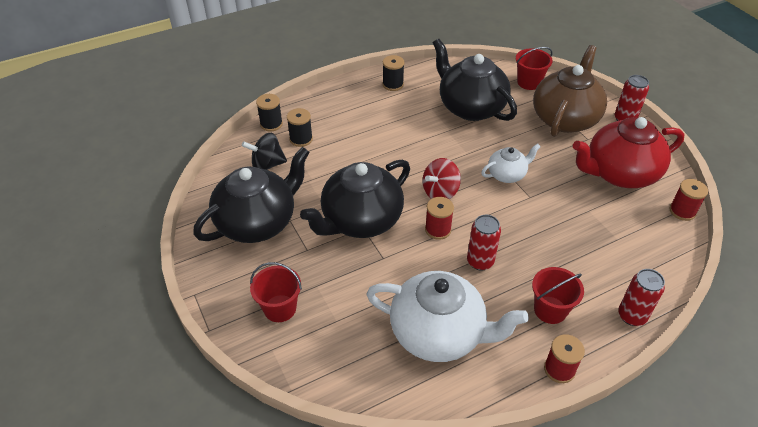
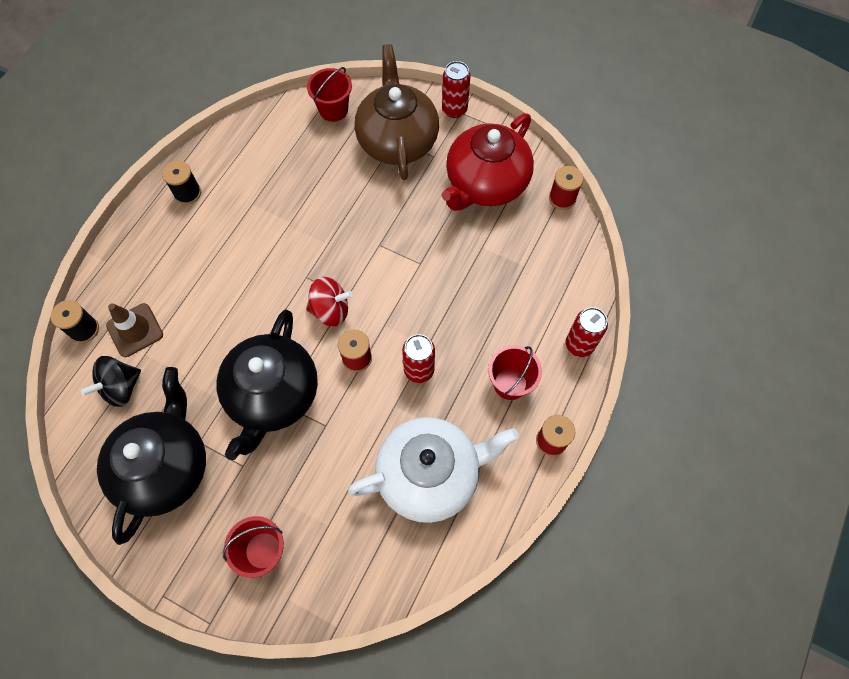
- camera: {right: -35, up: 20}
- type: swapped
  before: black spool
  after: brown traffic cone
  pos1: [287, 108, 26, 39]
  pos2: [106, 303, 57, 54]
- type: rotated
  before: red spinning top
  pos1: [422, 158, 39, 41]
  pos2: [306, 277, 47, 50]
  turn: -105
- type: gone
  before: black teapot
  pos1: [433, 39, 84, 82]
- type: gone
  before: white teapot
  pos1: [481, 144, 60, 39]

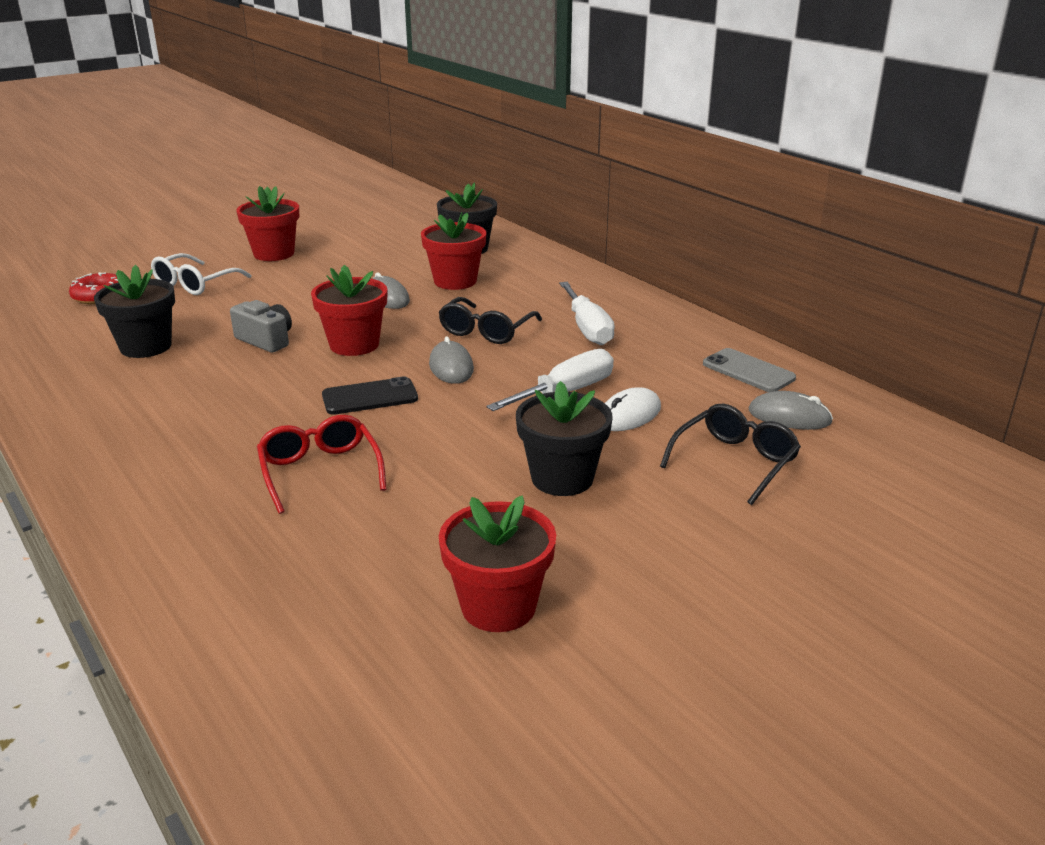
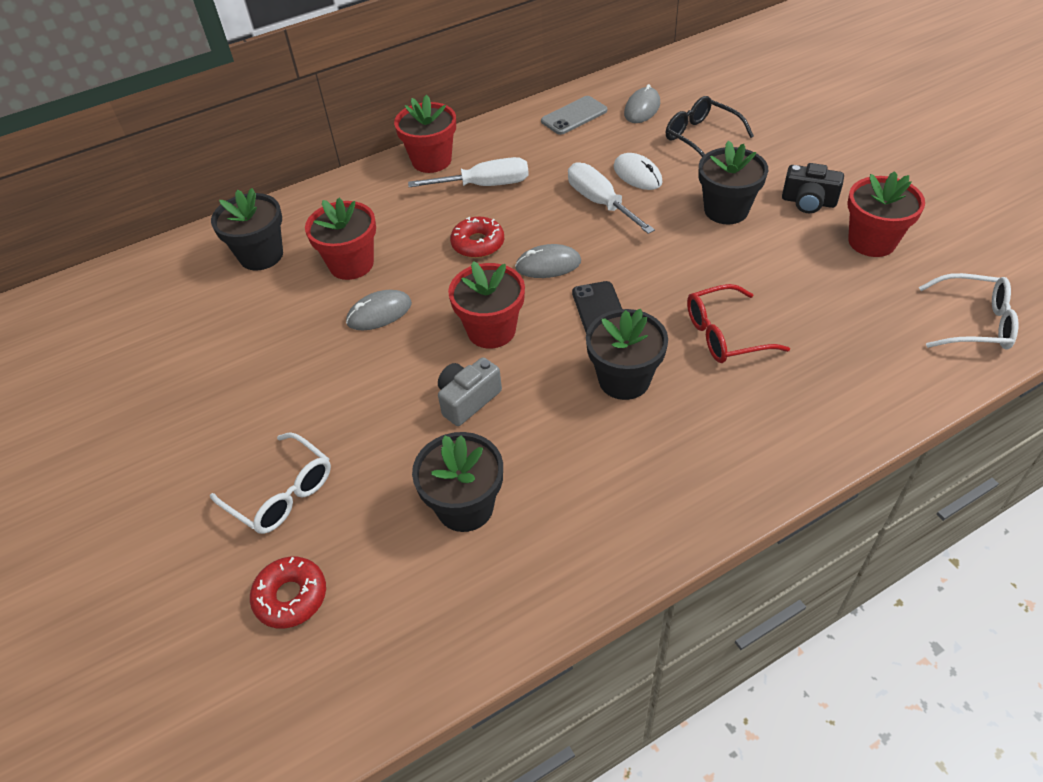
- camera: {right: -80, up: 20}
- type: shifted
  before: red flower pot
  pos1: [236, 186, 63, 75]
  pos2: [394, 95, 62, 78]
- type: swapped
  before: black glasses
  after: red donut
  pos1: [438, 297, 104, 47]
  pos2: [450, 217, 54, 41]
- type: new
  after: black flower pot
  pos2: [586, 309, 82, 91]
- type: new
  after: black camera
  pos2: [782, 163, 62, 50]
- type: new
  after: white glasses
  pos2: [919, 273, 99, 77]

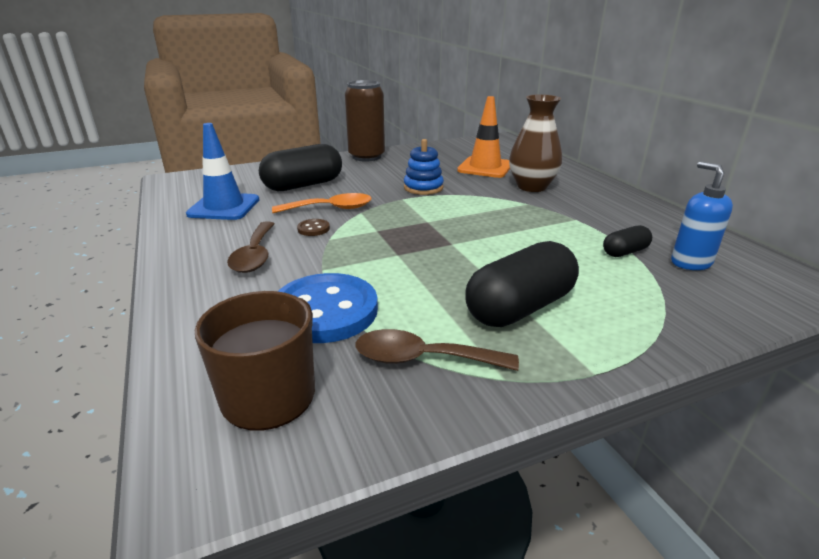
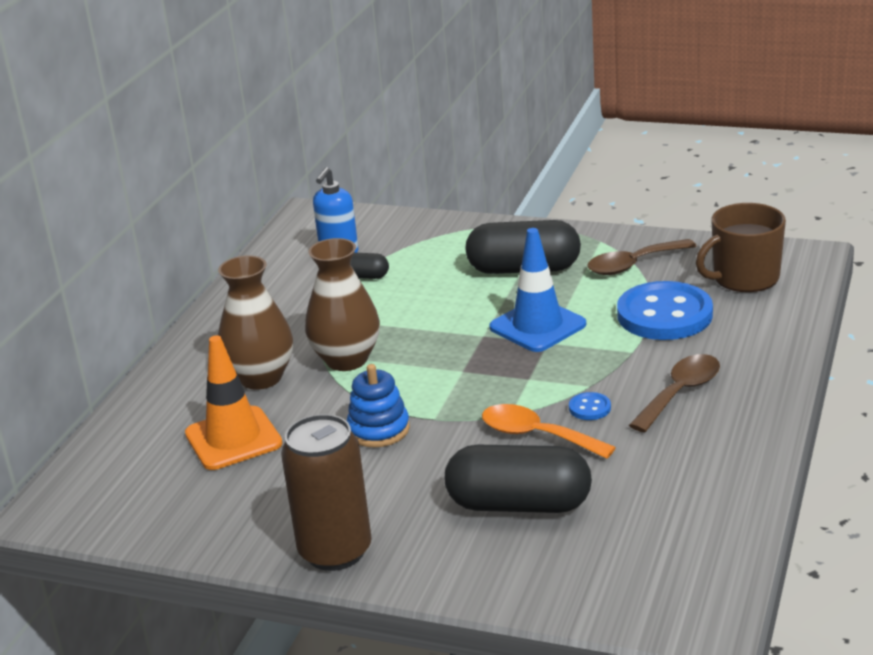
- camera: {right: -135, up: 0}
- type: new
  after: brown vase
  pos2: [305, 238, 75, 133]
- type: shifted
  before: blue traffic cone
  pos1: [186, 123, 74, 97]
  pos2: [489, 228, 97, 124]
- type: repainted
  before: brown button
  after: blue button
  pos1: [297, 219, 33, 17]
  pos2: [569, 392, 42, 28]
- type: rotated
  before: brown spoon
  pos1: [356, 329, 163, 42]
  pos2: [587, 239, 110, 36]
  turn: 105

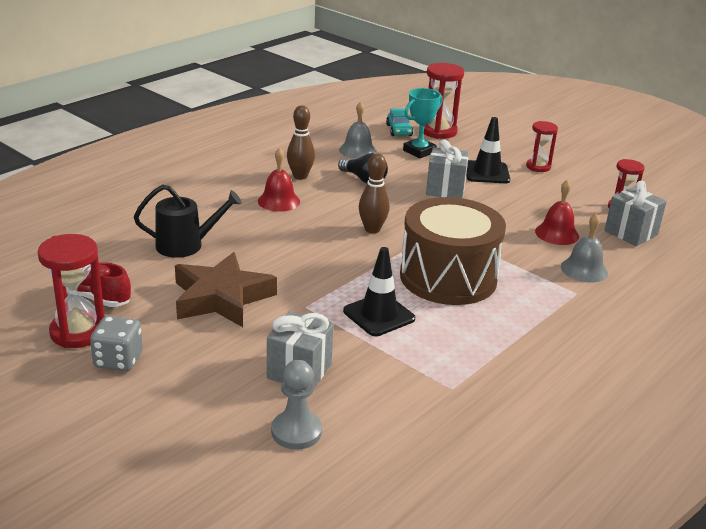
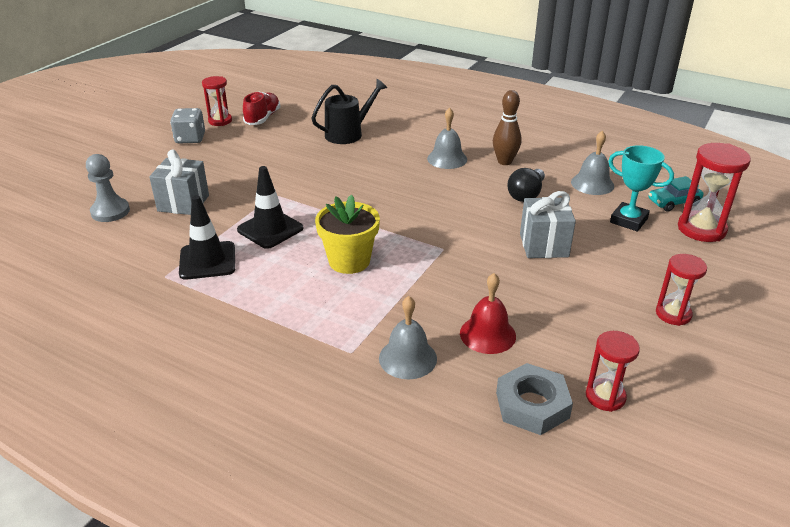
- camera: {right: 80, up: 5}
- type: shifted
  before: black traffic cone
  pos1: [466, 117, 44, 66]
  pos2: [179, 195, 56, 85]
- type: scaled
  before: red hourglass
  pos1: [37, 234, 68, 114]
  pos2: [202, 76, 30, 50]
  scale: 0.64
- type: rotated
  before: black watering can
  pos1: [134, 185, 108, 73]
  pos2: [311, 79, 76, 65]
  turn: -105
- type: swapped
  before: brown drum
  after: yellow flower pot
  pos1: [400, 197, 106, 108]
  pos2: [315, 195, 65, 79]
- type: repainted
  before: red bell
  after: grey bell
  pos1: [258, 148, 42, 64]
  pos2: [427, 108, 40, 61]
- type: swapped
  before: grey gift
  after: grey nut
  pos1: [605, 181, 62, 65]
  pos2: [496, 363, 77, 72]
- type: gone
  before: brown star
  pos1: [175, 252, 102, 75]
- type: gone
  before: brown bowling pin
  pos1: [359, 153, 31, 80]

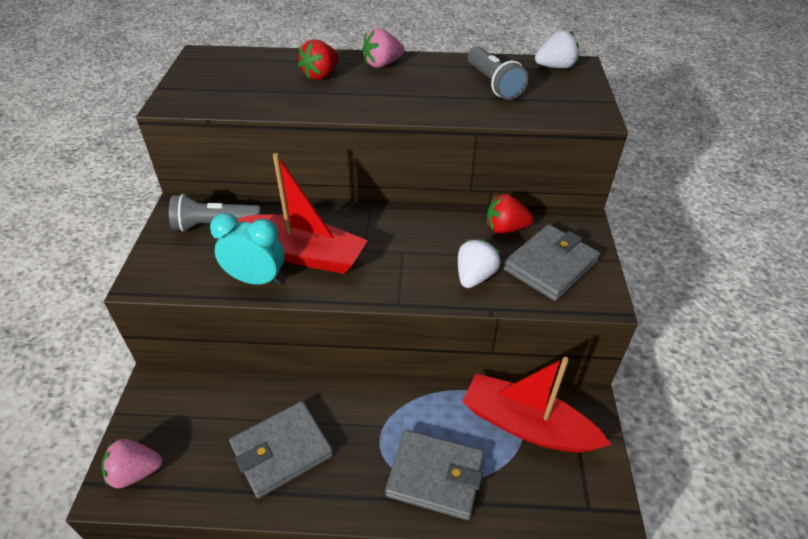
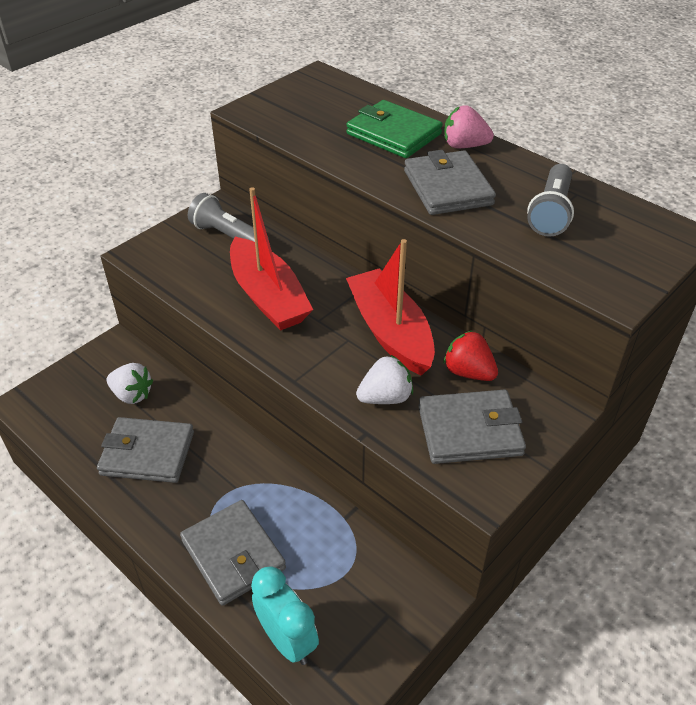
- camera: {right: 40, up: 0}
- type: shifted
  before: white strawberry
  pos1: [535, 30, 44, 39]
  pos2: [107, 363, 46, 41]
- type: shifted
  before: turquoise clock
  pos1: [210, 213, 75, 72]
  pos2: [251, 567, 68, 98]
- type: shifted
  before: red boat
  pos1: [462, 357, 149, 96]
  pos2: [346, 239, 89, 137]
- type: swapped
  before: red strawberry
  after: green wallet
  pos1: [298, 39, 41, 41]
  pos2: [347, 100, 96, 58]
- type: new
  after: grey wallet
  pos2: [404, 150, 92, 65]
- type: gone
  before: pink strawberry
  pos1: [101, 439, 62, 49]

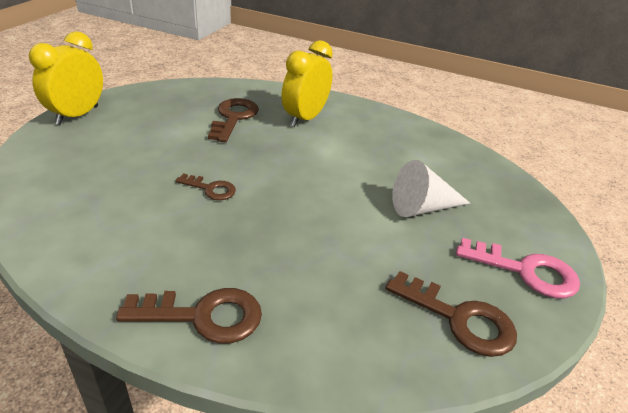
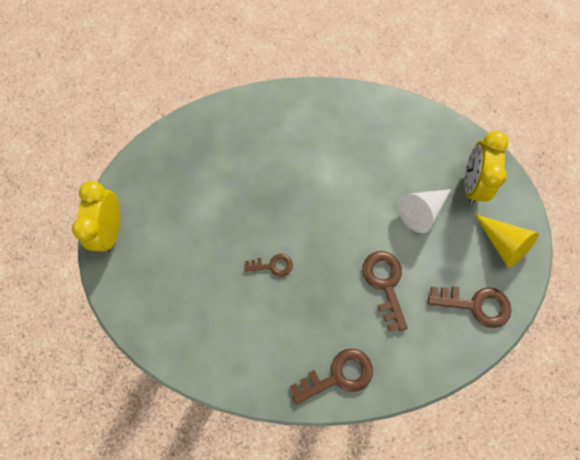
- camera: {right: -20, up: 35}
- type: shifted
  before: brown key
  pos1: [208, 98, 51, 44]
  pos2: [362, 251, 46, 81]
- type: shifted
  before: yellow clock
  pos1: [282, 40, 51, 87]
  pos2: [464, 131, 45, 73]
- type: swapped
  before: pink key
  after: yellow cone
  pos1: [456, 238, 124, 61]
  pos2: [474, 214, 65, 53]

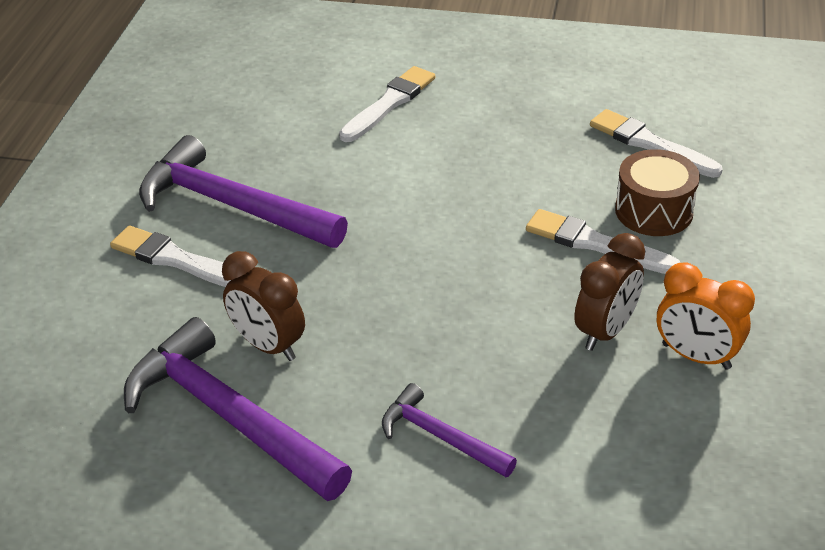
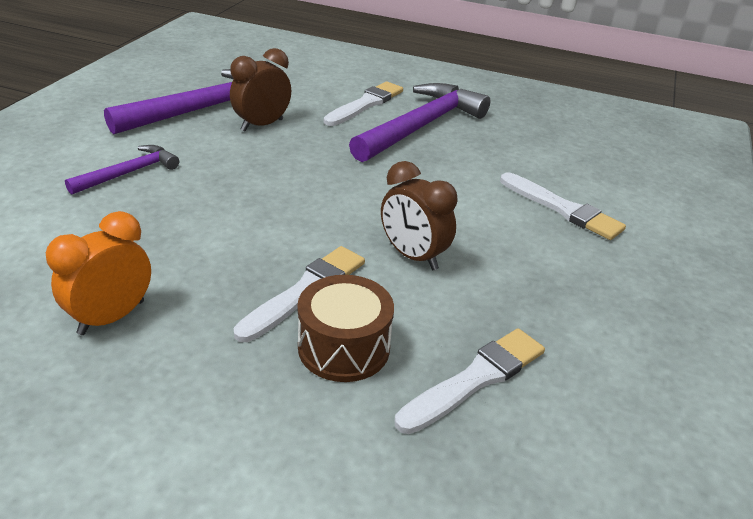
- camera: {right: 95, up: -5}
- type: shifted
  before: brown clock
  pos1: [574, 233, 71, 118]
  pos2: [381, 161, 77, 109]

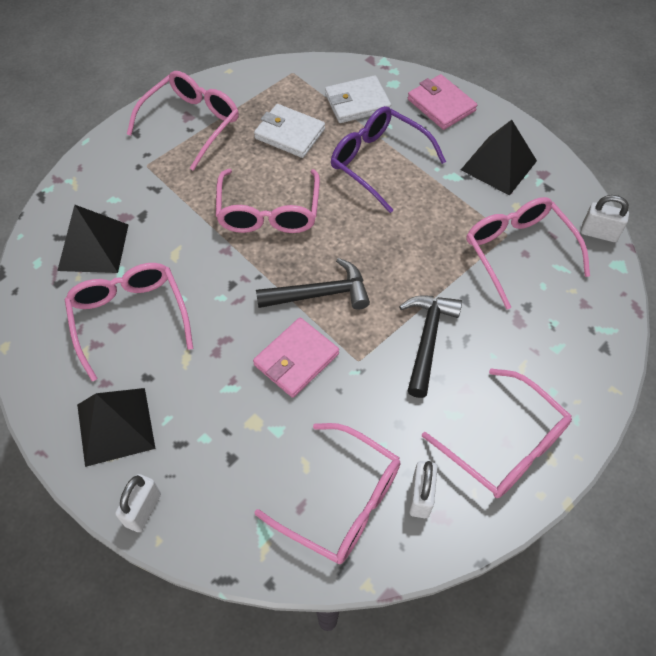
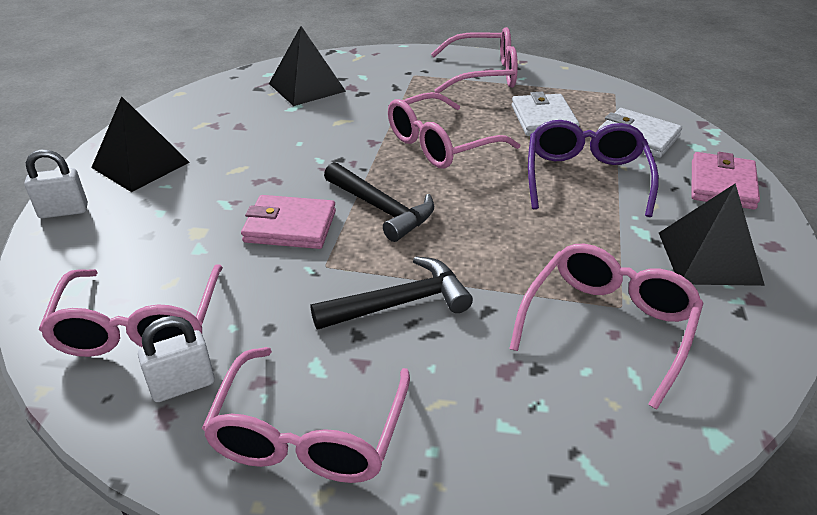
- camera: {right: 55, up: -20}
- type: gone
  before: pink glasses
  pos1: [64, 263, 129, 118]
- type: gone
  before: white padlock
  pos1: [581, 195, 48, 47]

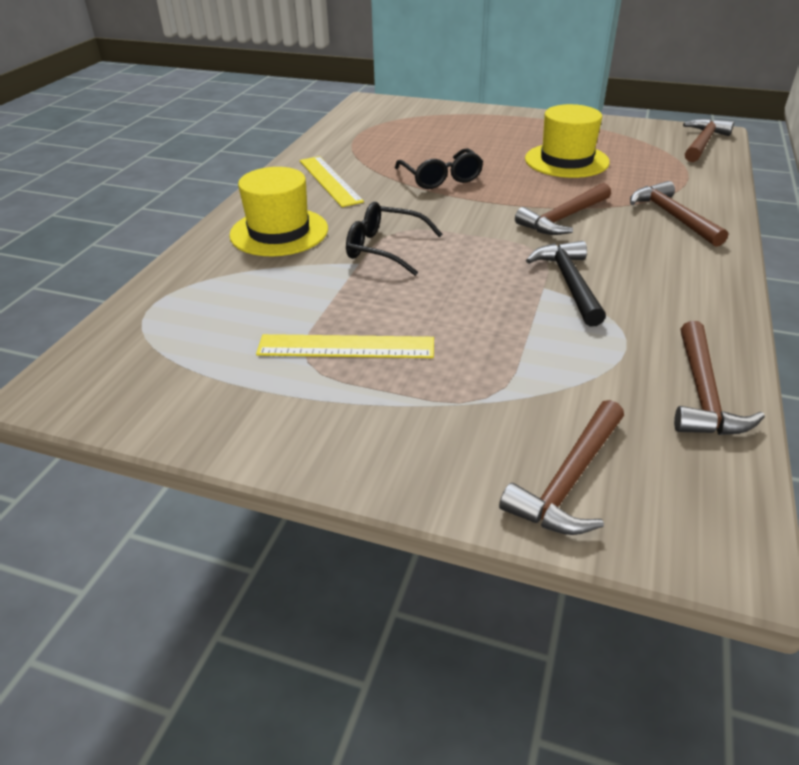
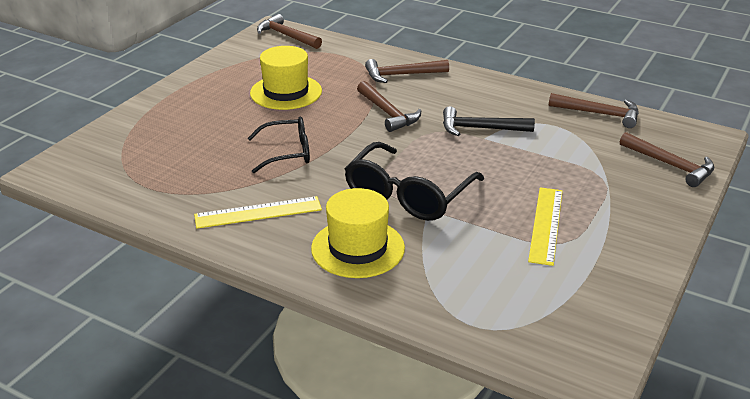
- camera: {right: -80, up: -5}
- type: scaled
  before: black glasses
  pos1: [346, 202, 97, 74]
  pos2: [345, 142, 139, 79]
  scale: 1.56

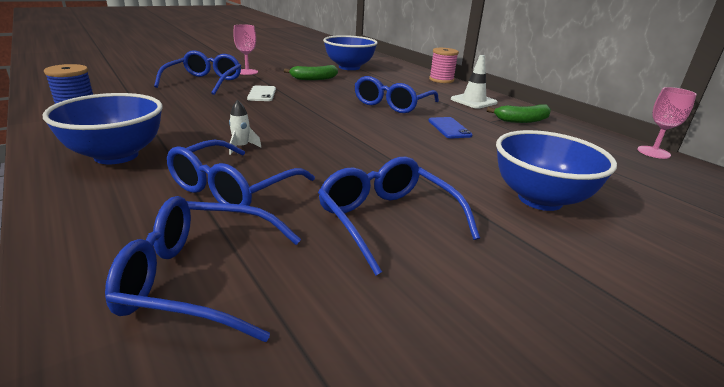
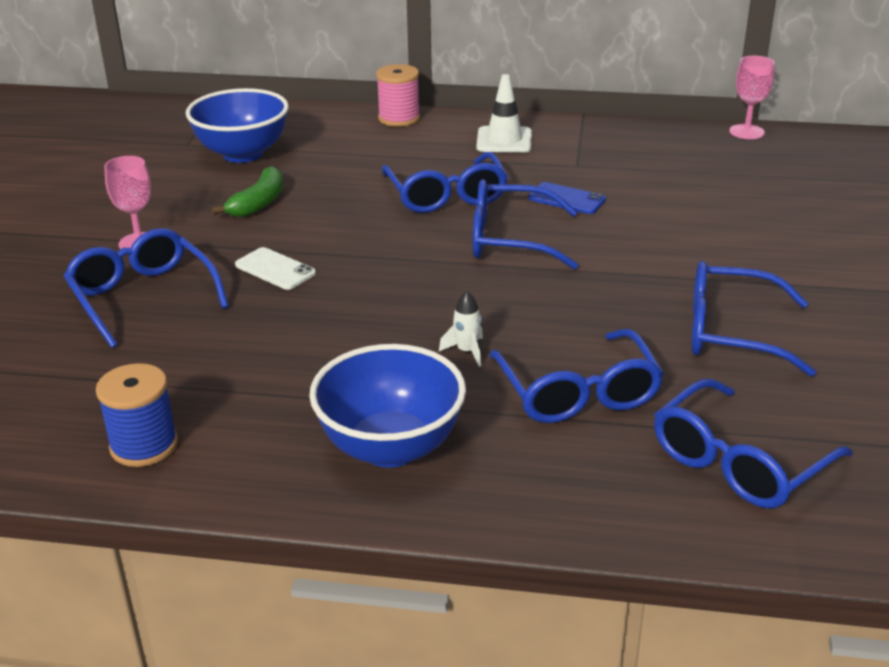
- camera: {right: -45, up: 5}
- type: new
  after: blue glasses
  pos2: [473, 179, 106, 91]
- type: gone
  before: green banana
  pos1: [487, 104, 64, 19]
- type: gone
  before: blue bowl
  pos1: [496, 130, 121, 81]

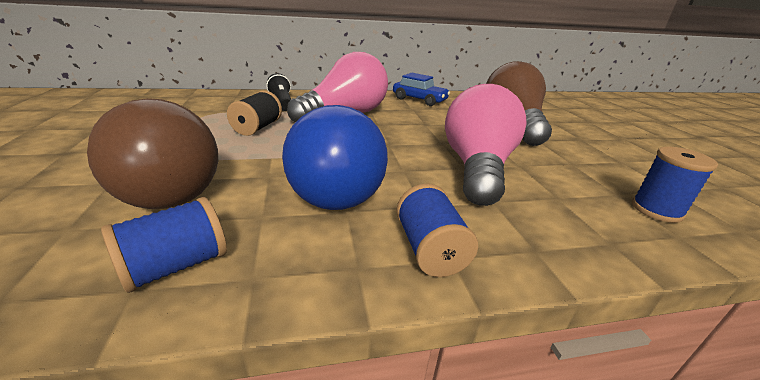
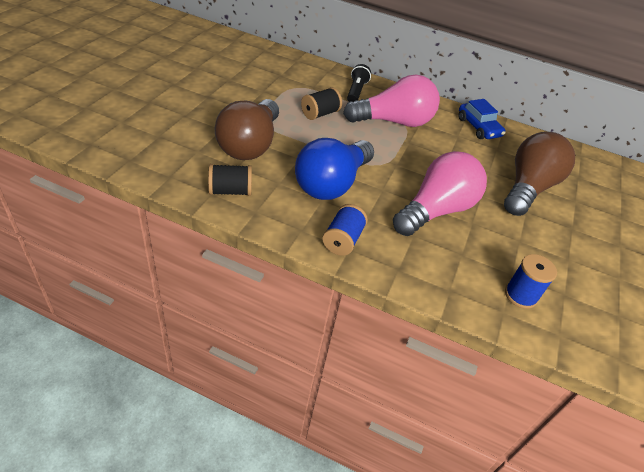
- camera: {right: 30, up: 15}
- type: repainted
  before: blue spool
  after: black spool
  pos1: [101, 197, 126, 96]
  pos2: [208, 164, 44, 32]

